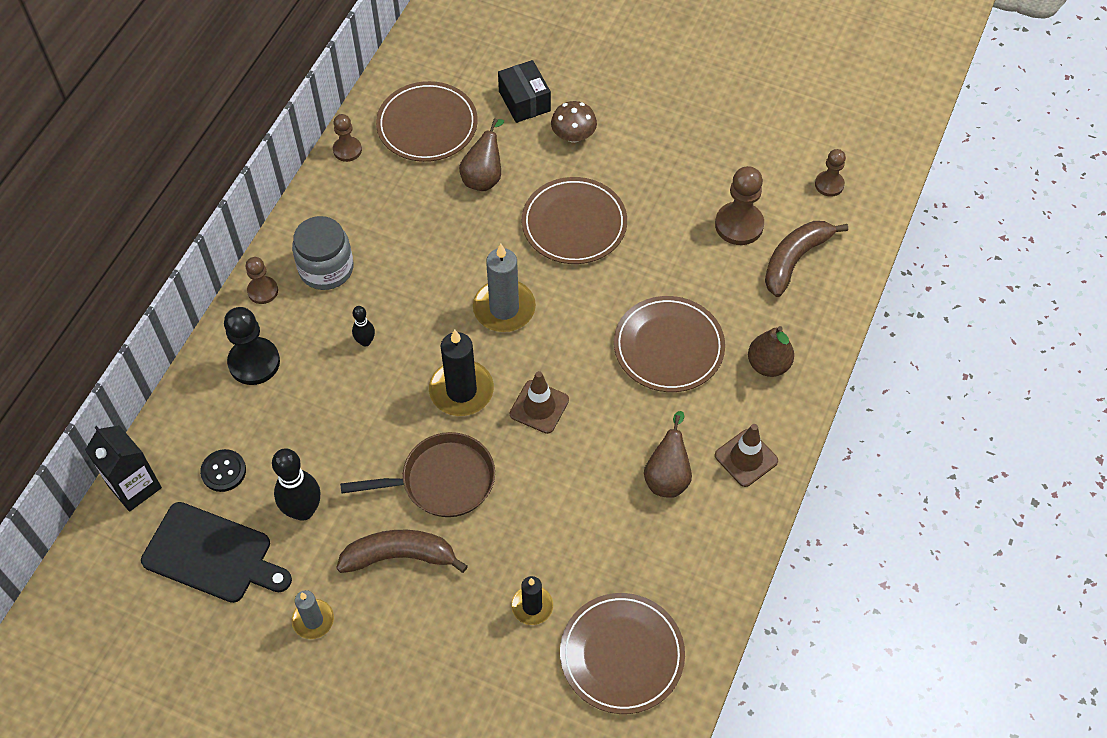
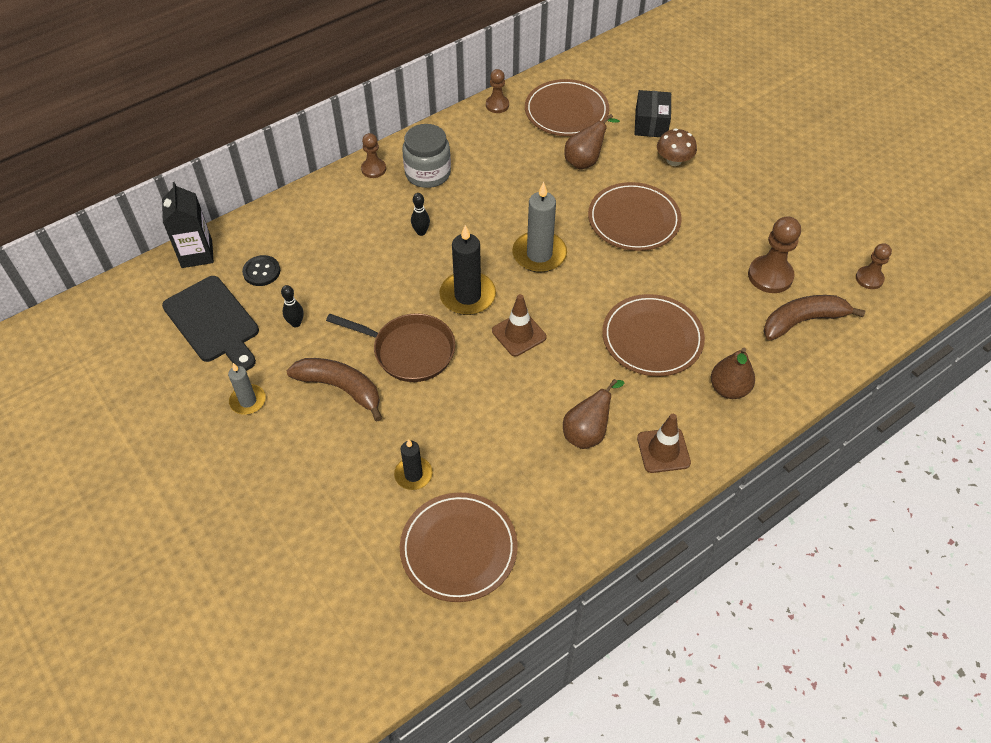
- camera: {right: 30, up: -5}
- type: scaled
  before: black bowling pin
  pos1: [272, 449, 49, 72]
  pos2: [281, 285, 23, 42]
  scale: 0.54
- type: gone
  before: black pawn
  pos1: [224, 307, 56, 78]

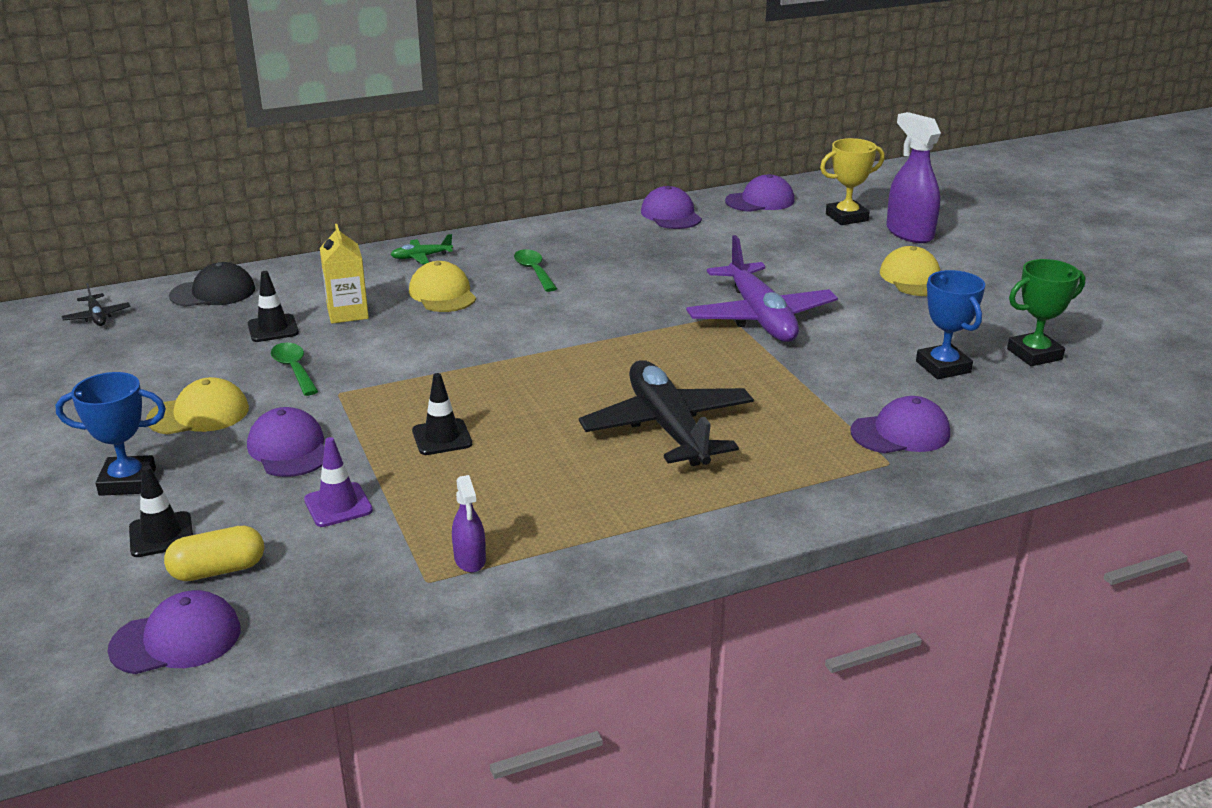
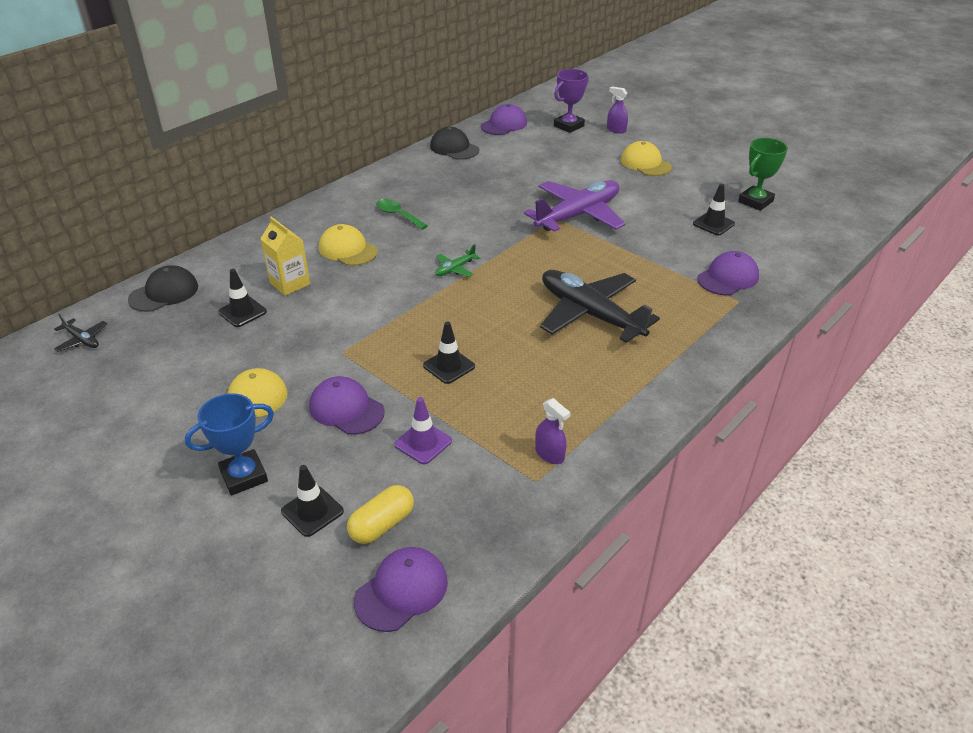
- camera: {right: -25, up: 10}
- type: repainted
  before: purple cap
  after: black cap
  pos1: [641, 186, 61, 43]
  pos2: [430, 127, 49, 33]
- type: shifted
  before: green plane
  pos1: [390, 234, 63, 30]
  pos2: [435, 244, 45, 33]
- type: rotated
  before: purple plane
  pos1: [686, 235, 152, 107]
  pos2: [524, 180, 102, 52]
  turn: -90
- type: repainted
  before: yellow trophy
  after: purple trophy
  pos1: [820, 138, 65, 87]
  pos2: [554, 69, 35, 64]
- type: scaled
  before: purple spray bottle
  pos1: [886, 112, 55, 131]
  pos2: [607, 87, 21, 47]
  scale: 0.53
- type: swapped
  before: blue trophy
  after: black traffic cone
  pos1: [916, 270, 69, 109]
  pos2: [693, 184, 42, 52]
- type: gone
  before: green spoon
  pos1: [271, 343, 47, 53]

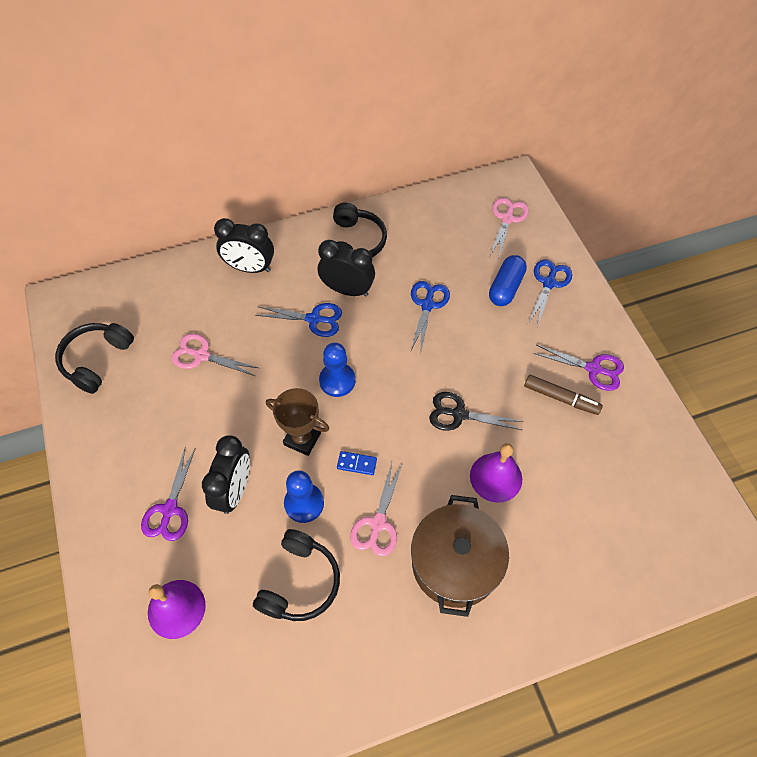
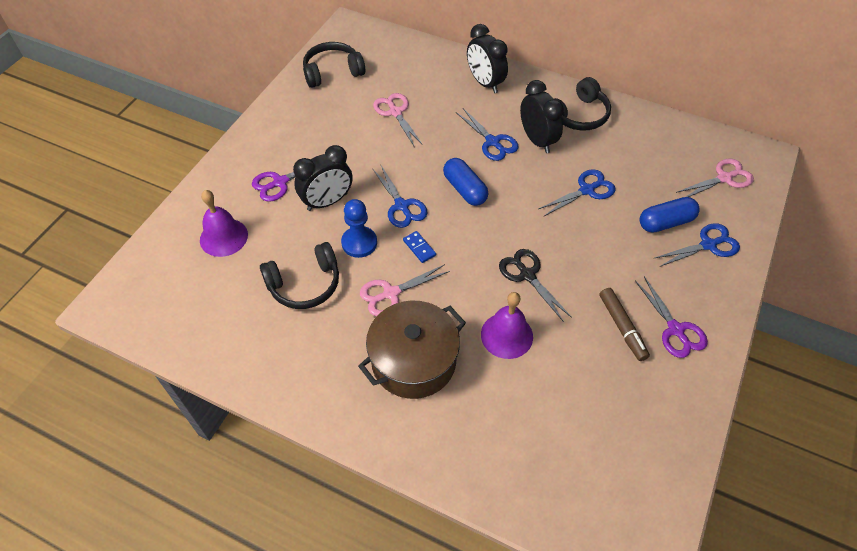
- camera: {right: 45, up: -5}
- type: swapped
  before: brown trophy
  after: blue scissors
  pos1: [266, 388, 63, 68]
  pos2: [372, 166, 56, 62]
- type: swapped
  before: blue pawn
  after: blue capsule
  pos1: [319, 343, 36, 54]
  pos2: [443, 158, 45, 48]

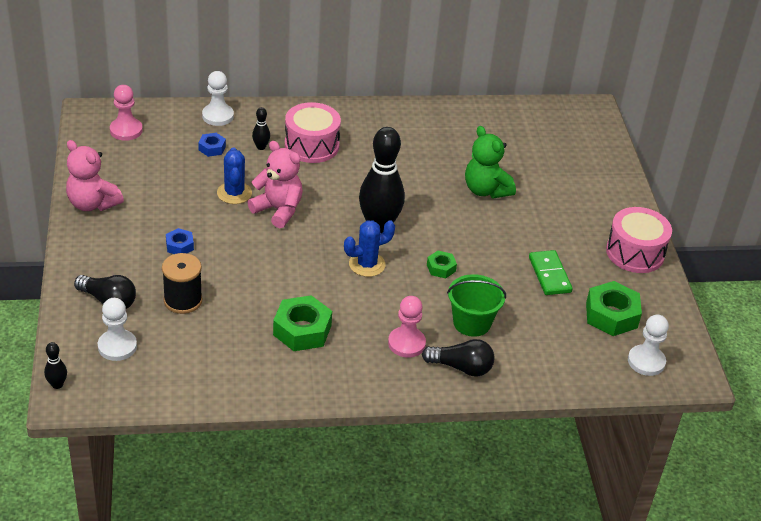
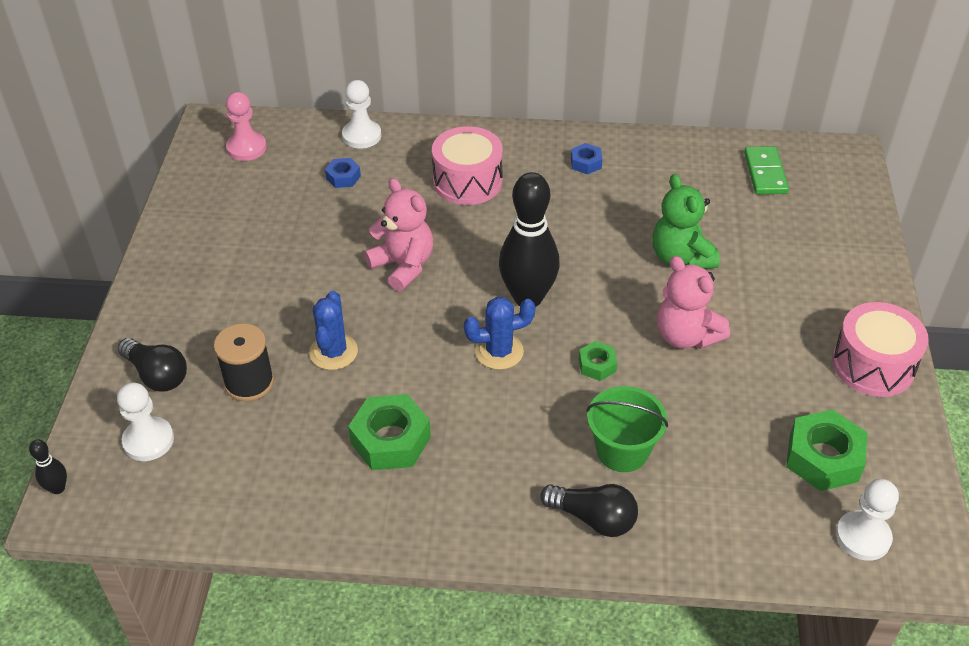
- camera: {right: 15, up: 5}
- type: shifted
  before: blue cactus
  pos1: [217, 147, 35, 57]
  pos2: [309, 291, 49, 79]
- type: shifted
  before: blue nut
  pos1: [166, 228, 28, 26]
  pos2: [571, 143, 31, 32]
- type: shifted
  before: pink teddy bear
  pos1: [66, 140, 58, 71]
  pos2: [657, 256, 73, 93]
- type: shifted
  before: green domino
  pos1: [529, 250, 44, 45]
  pos2: [744, 146, 45, 48]
- type: gone
  before: black bowling pin
  pos1: [252, 107, 18, 43]
- type: gone
  before: pink pawn
  pos1: [388, 296, 38, 62]

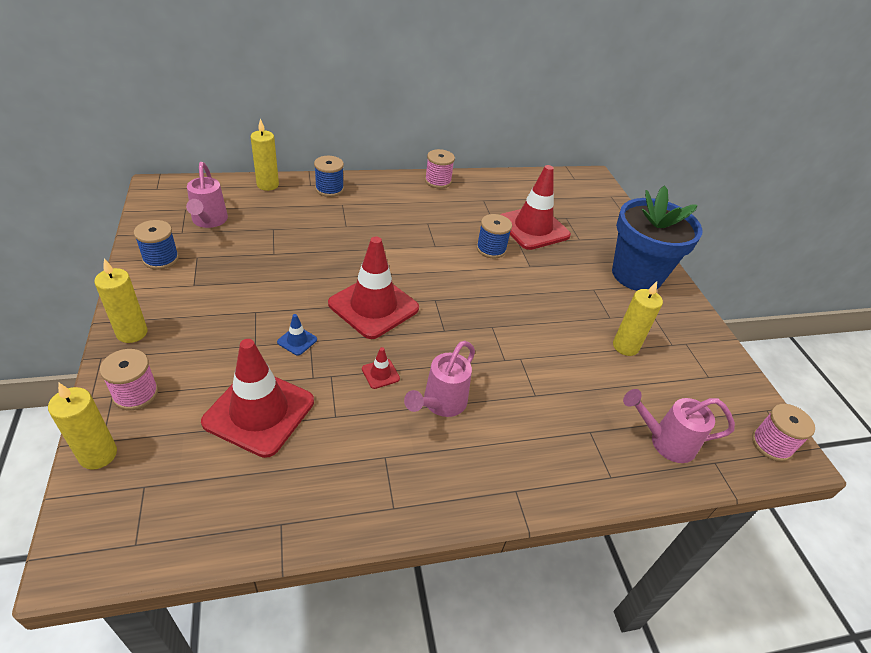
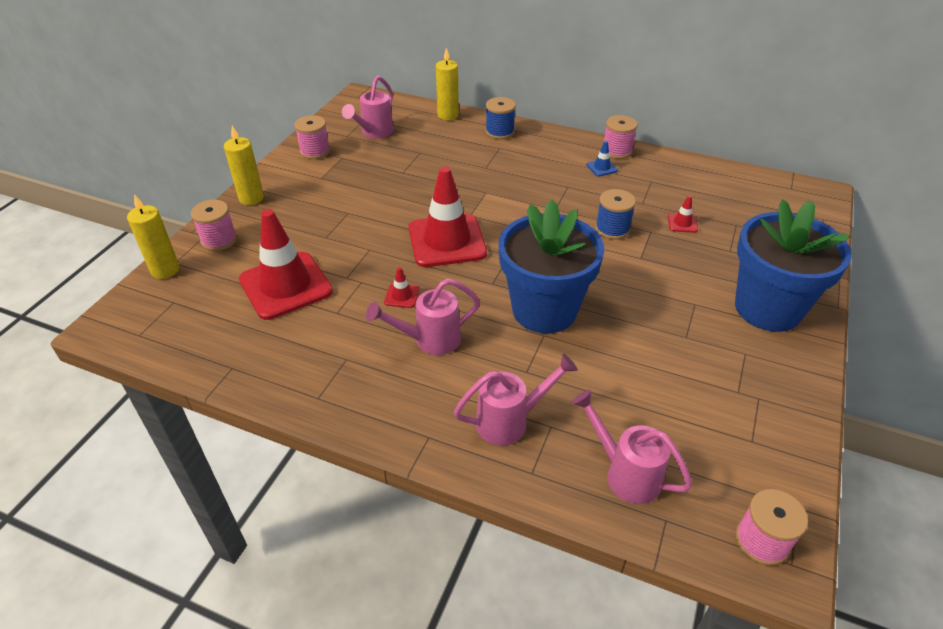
- camera: {right: 40, up: 0}
- type: repainted
  before: blue spool
  after: pink spool
  pos1: [134, 220, 45, 49]
  pos2: [294, 115, 36, 44]
- type: new
  after: pink watering can
  pos2: [454, 354, 124, 92]
- type: new
  after: blue flower pot
  pos2: [499, 200, 106, 134]
- type: shifted
  before: blue traffic cone
  pos1: [277, 314, 40, 42]
  pos2: [586, 141, 32, 35]
- type: scaled
  before: red traffic cone
  pos1: [500, 165, 71, 85]
  pos2: [668, 195, 30, 38]
  scale: 0.4
- type: gone
  before: yellow candle
  pos1: [613, 281, 50, 75]

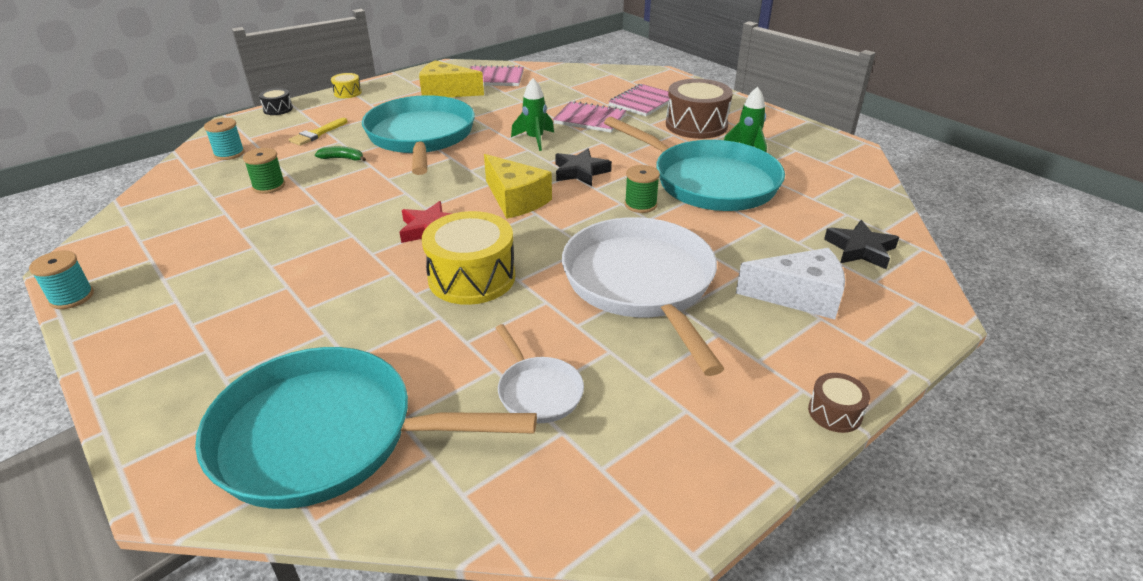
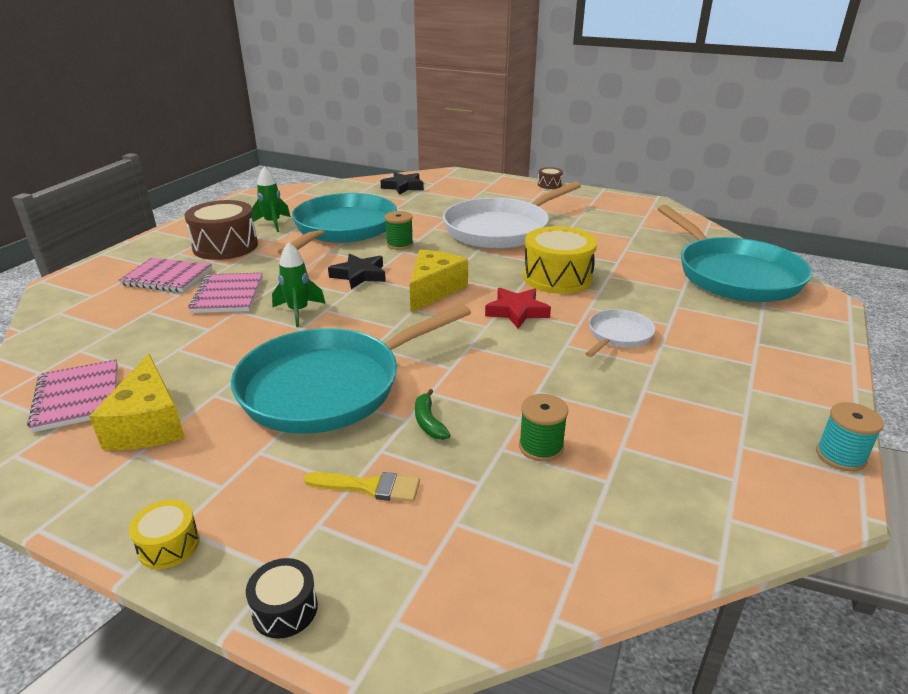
- camera: {right: -115, up: -5}
- type: shifted
  before: white pan
  pos1: [496, 324, 88, 99]
  pos2: [585, 309, 70, 48]
- type: gone
  before: turquoise spool
  pos1: [204, 118, 41, 42]
- type: gone
  before: white cheese
  pos1: [736, 248, 109, 72]

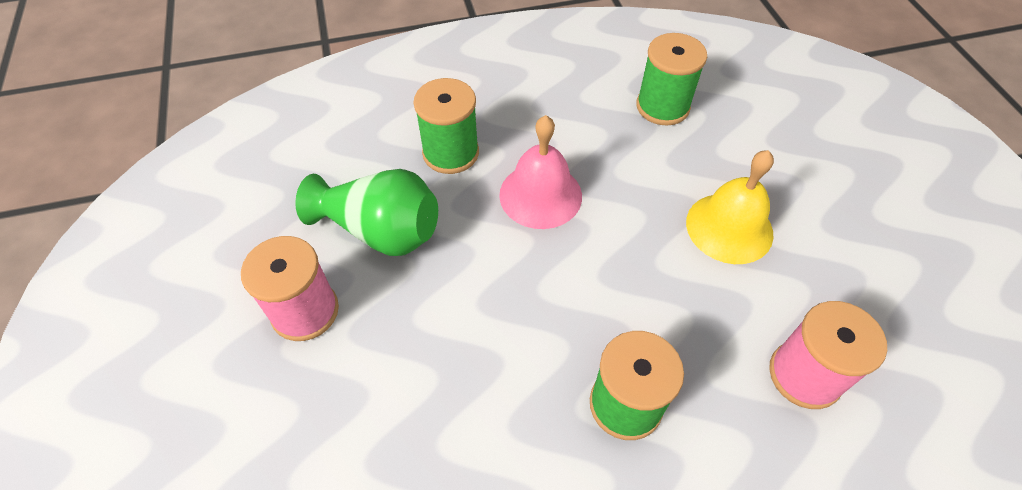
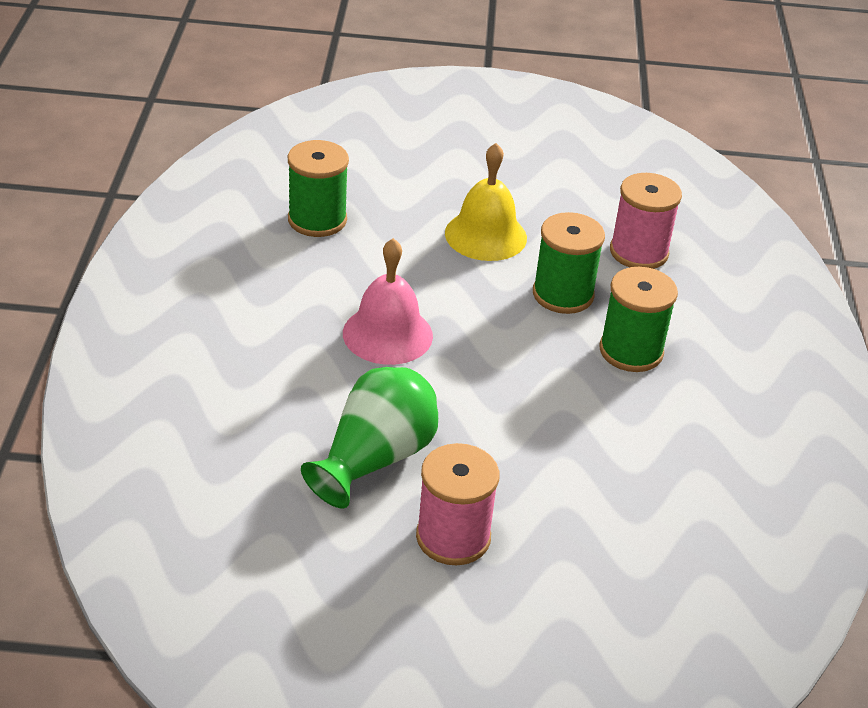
- camera: {right: -75, up: -15}
- type: shifted
  before: green spool
  pos1: [413, 78, 66, 96]
  pos2: [533, 212, 72, 102]

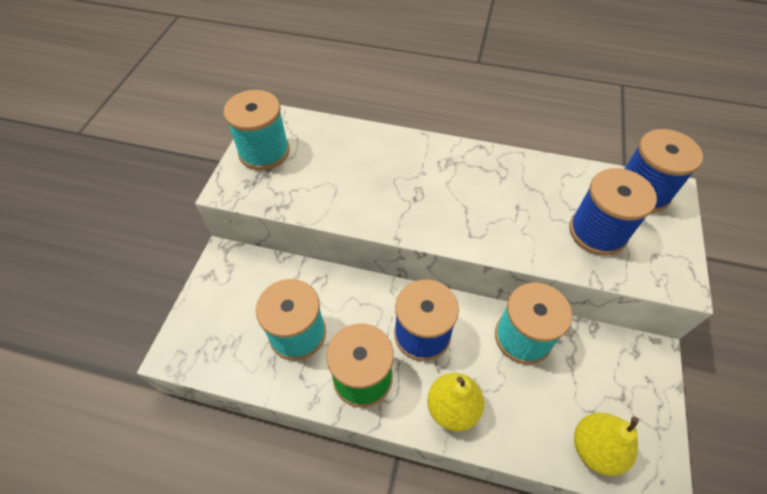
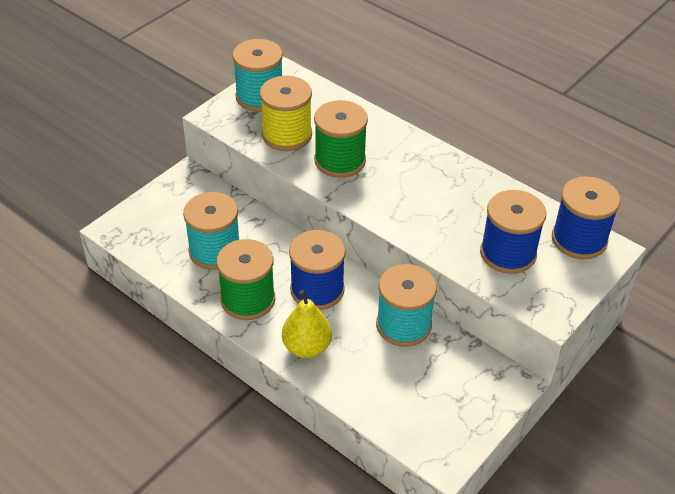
- camera: {right: 25, up: -10}
- type: new
  after: yellow spool
  pos2: [260, 76, 52, 75]
- type: new
  after: green spool
  pos2: [314, 100, 54, 78]
- type: gone
  before: yellow pear
  pos1: [574, 413, 65, 63]

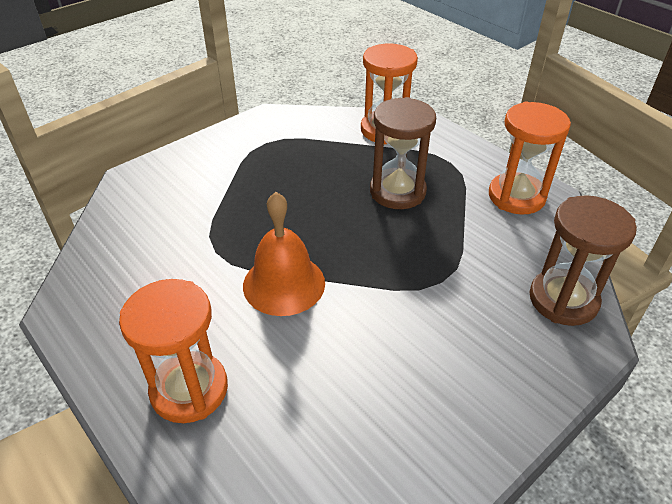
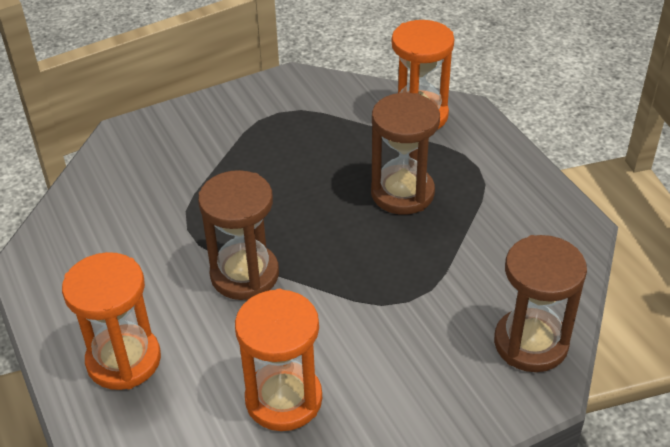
- camera: {right: 15, up: 0}
- type: swapped
  before: orange bell
  after: brown hourglass
  pos1: [243, 192, 82, 124]
  pos2: [198, 170, 81, 130]
- type: shifted
  before: orange hourglass
  pos1: [489, 102, 82, 113]
  pos2: [235, 289, 87, 142]

